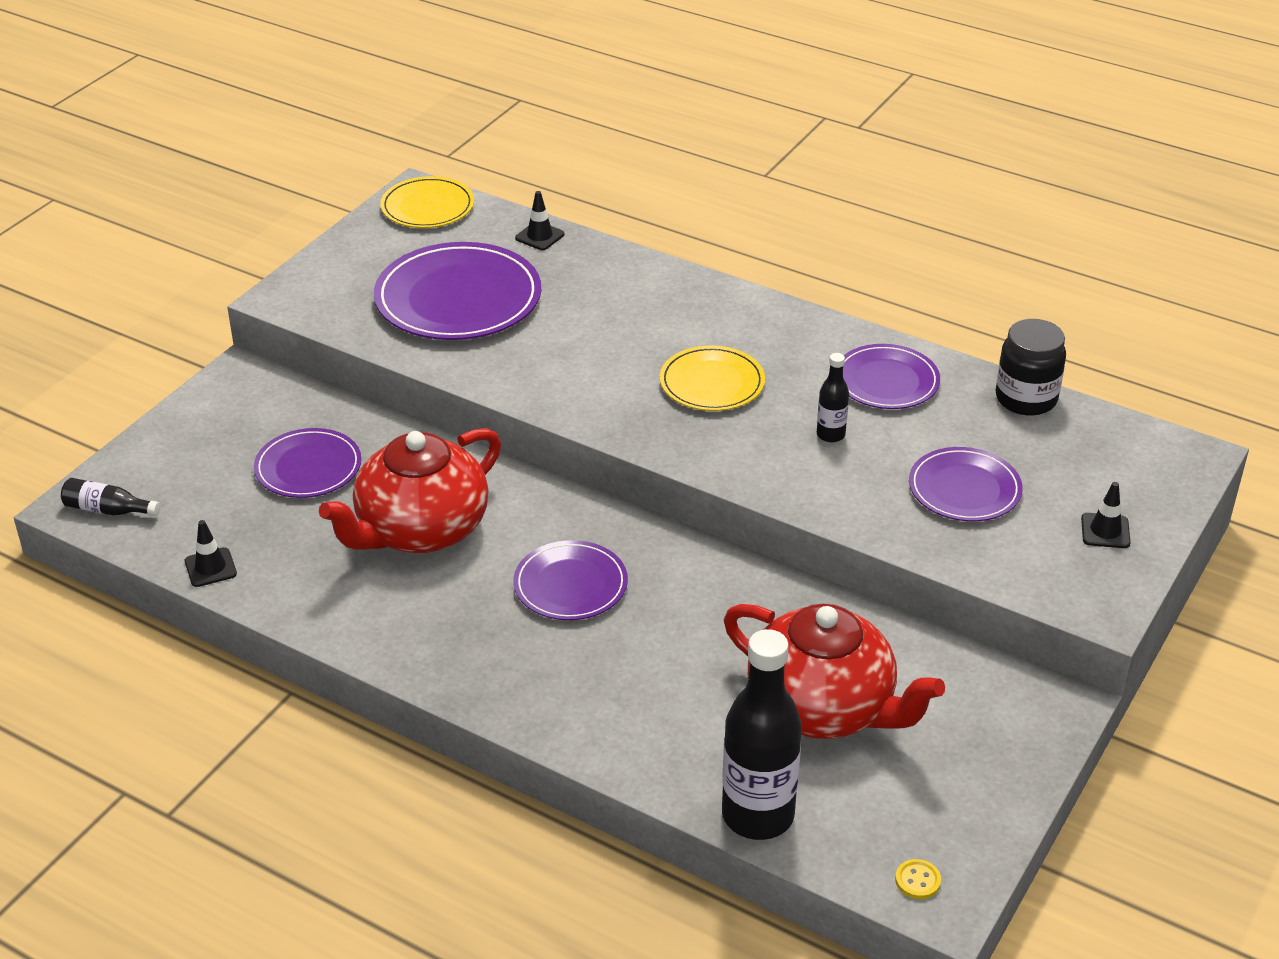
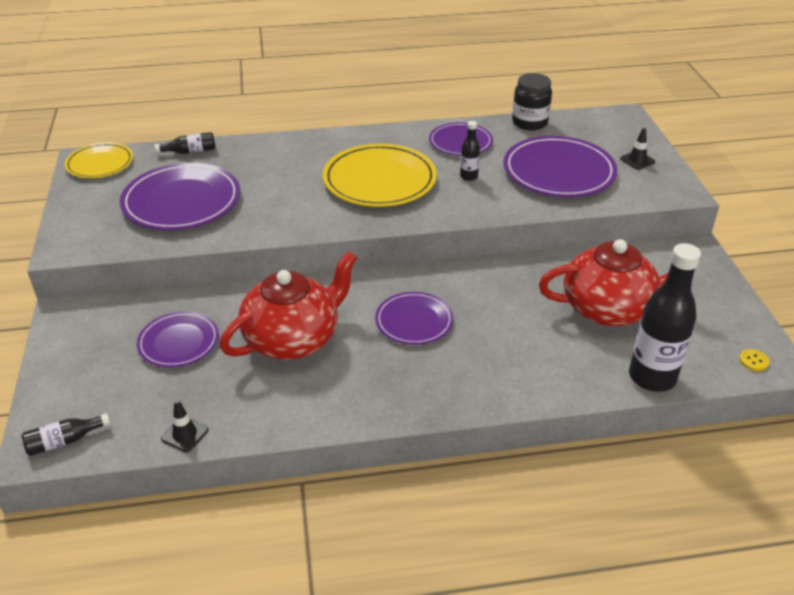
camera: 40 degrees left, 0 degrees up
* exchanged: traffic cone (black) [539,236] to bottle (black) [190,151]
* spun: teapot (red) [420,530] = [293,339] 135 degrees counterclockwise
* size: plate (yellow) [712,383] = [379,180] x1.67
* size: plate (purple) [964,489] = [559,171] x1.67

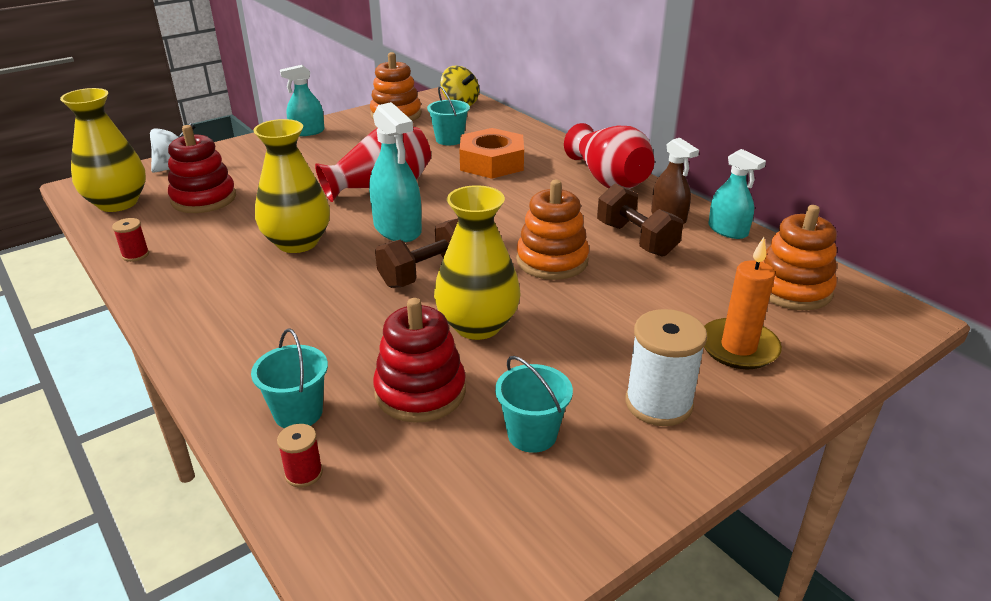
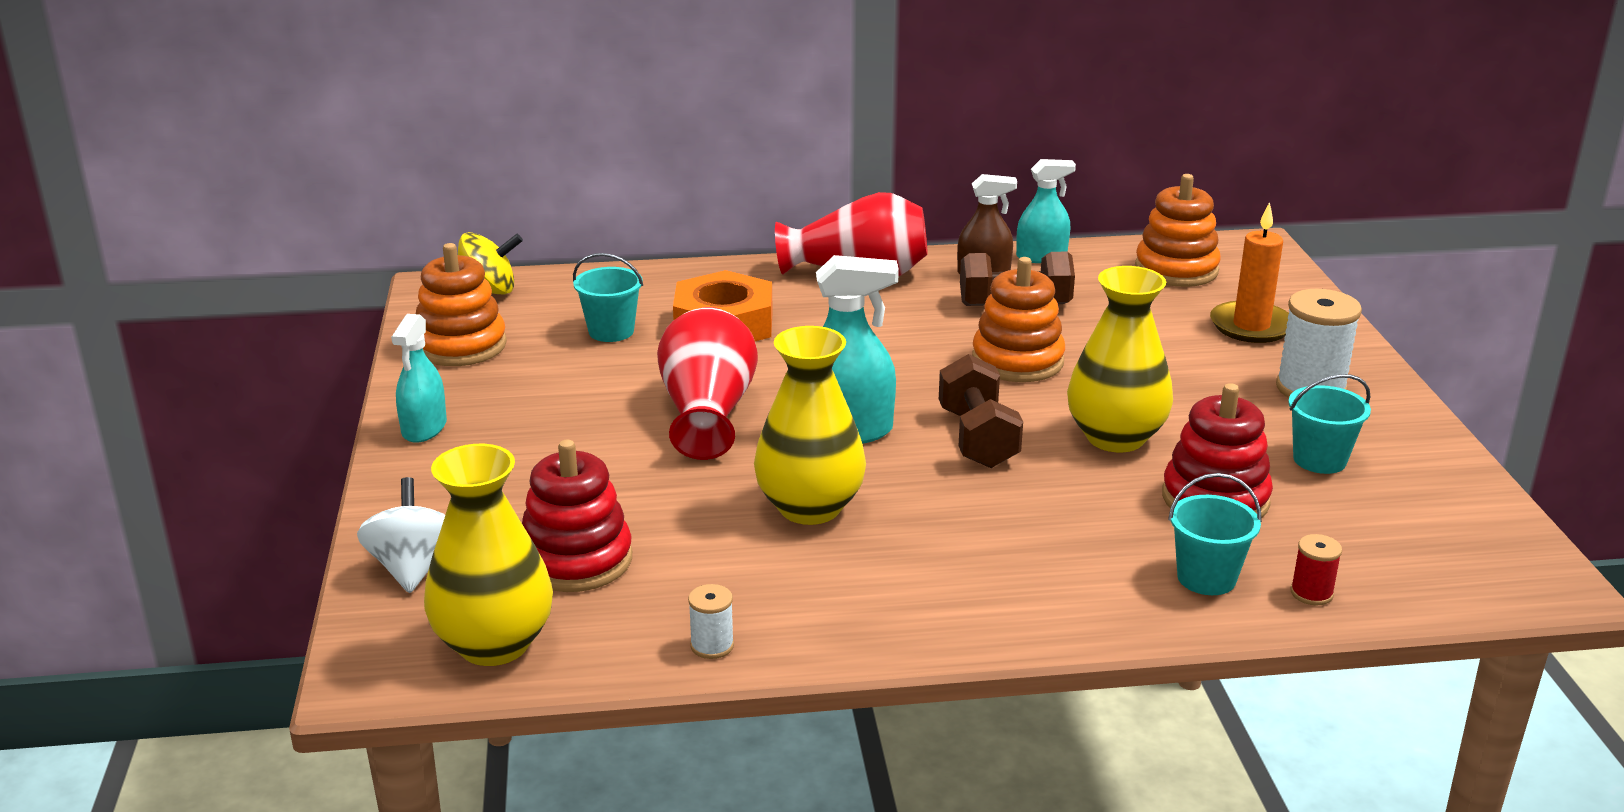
camera: 60 degrees left, 5 degrees down
* colour: spool (red) [135,255] to spool (white) [712,646]

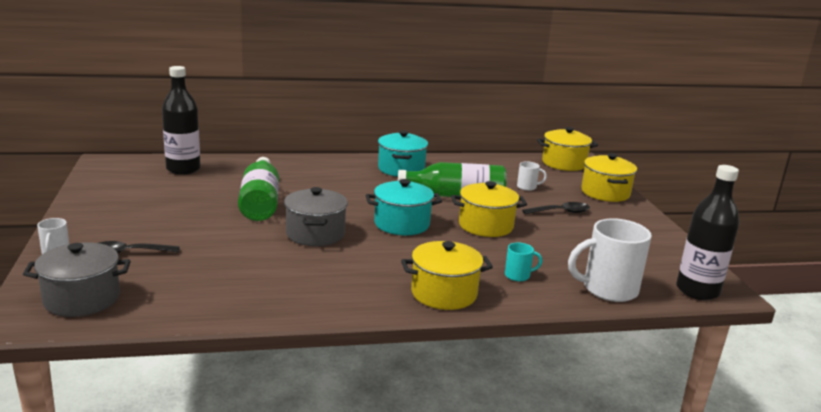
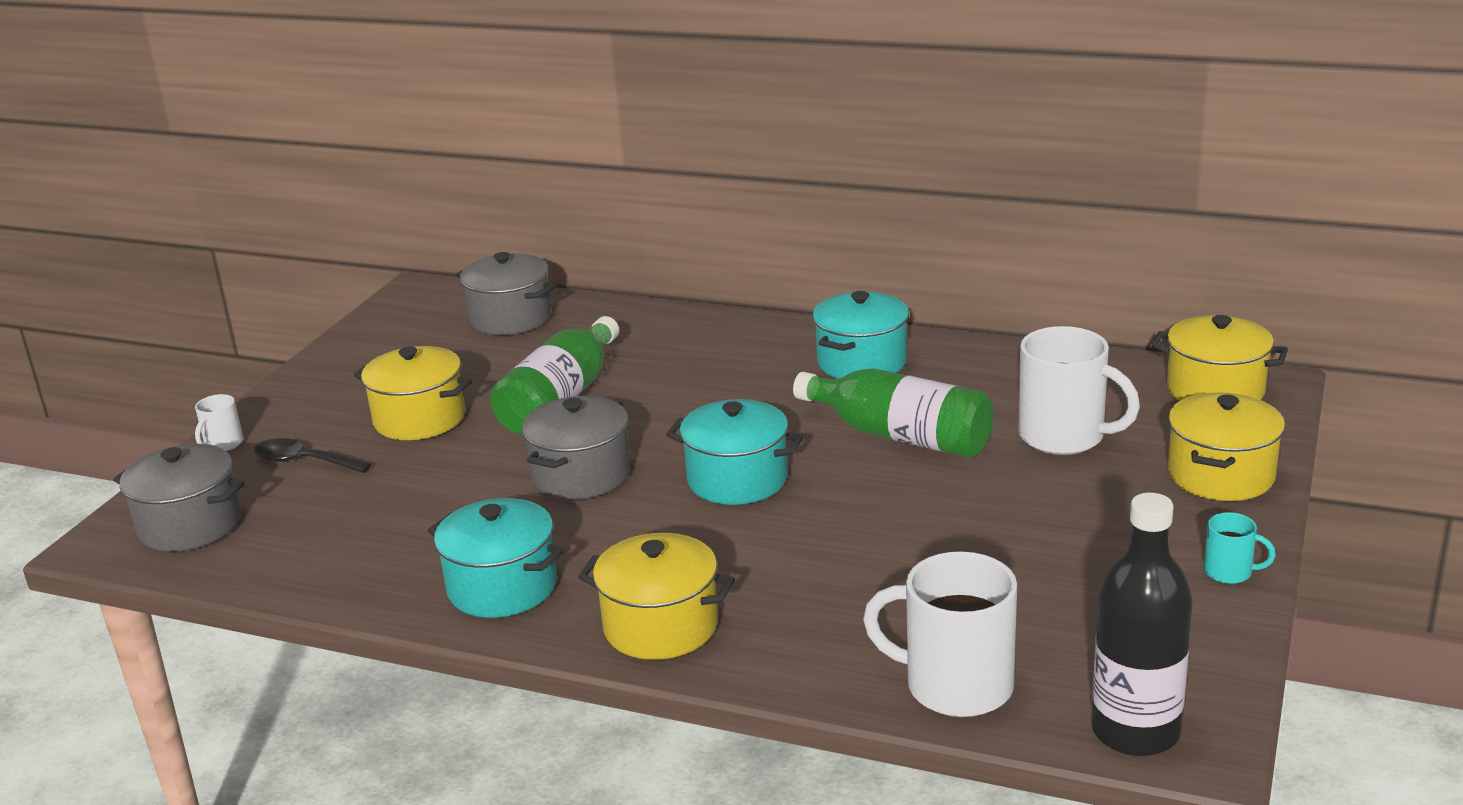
camera: 35 degrees right, 5 degrees up
* missing: spoon (black) [561,212]
* appeared: pot (turquoise) [502,587]
* relocated: pot (yellow) [486,226] to [419,419]
* relocated: mug (turquoise) [518,275] to [1229,572]
* exchanged: bottle (black) [183,169] to pot (grey) [510,318]
* size: mug (white) [527,187] = [1064,437] x2.09

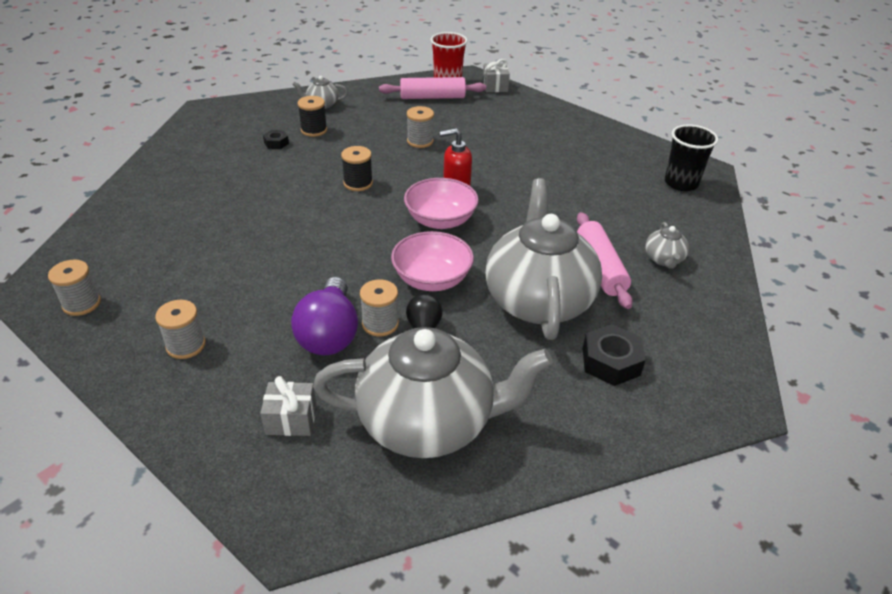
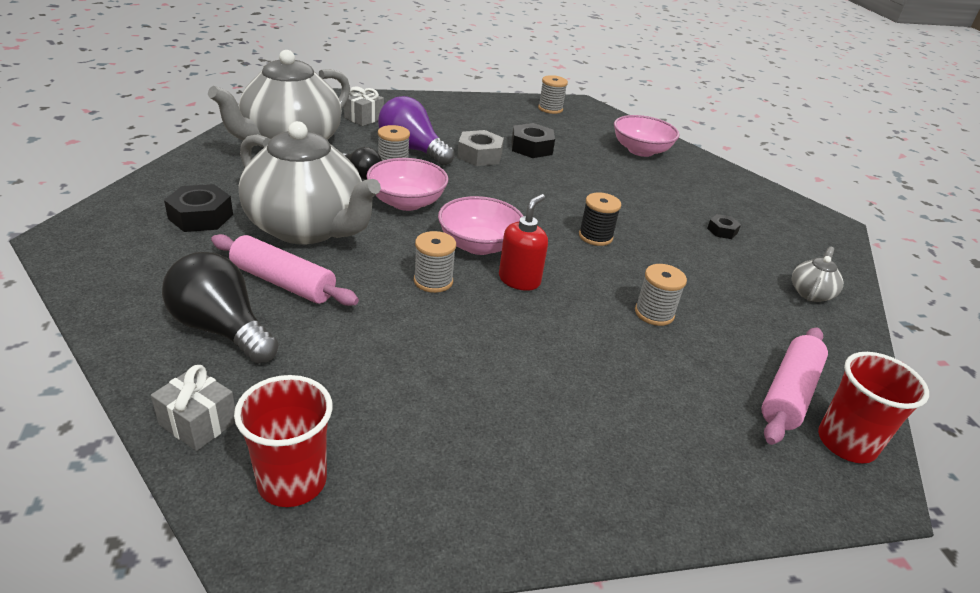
camera: 125 degrees right, 5 degrees down
* missing: spool (black) [314,130]
* appeared: nut (grey) [479,155]
* appeared: nut (black) [531,148]
* appeared: bowl (pink) [640,150]
* relocated: spool (grey) [186,345] to [433,281]
* relocated: gift (grey) [495,86] to [198,423]
* exchanged: teapot (grey) [663,259] to light bulb (black) [222,329]
* colour: cup (black) [681,183] to cup (red) [292,481]

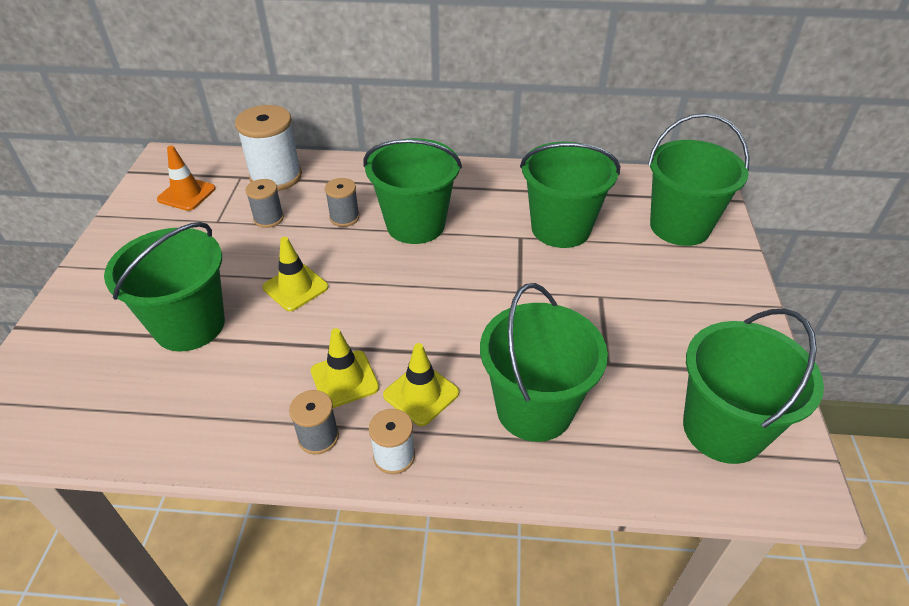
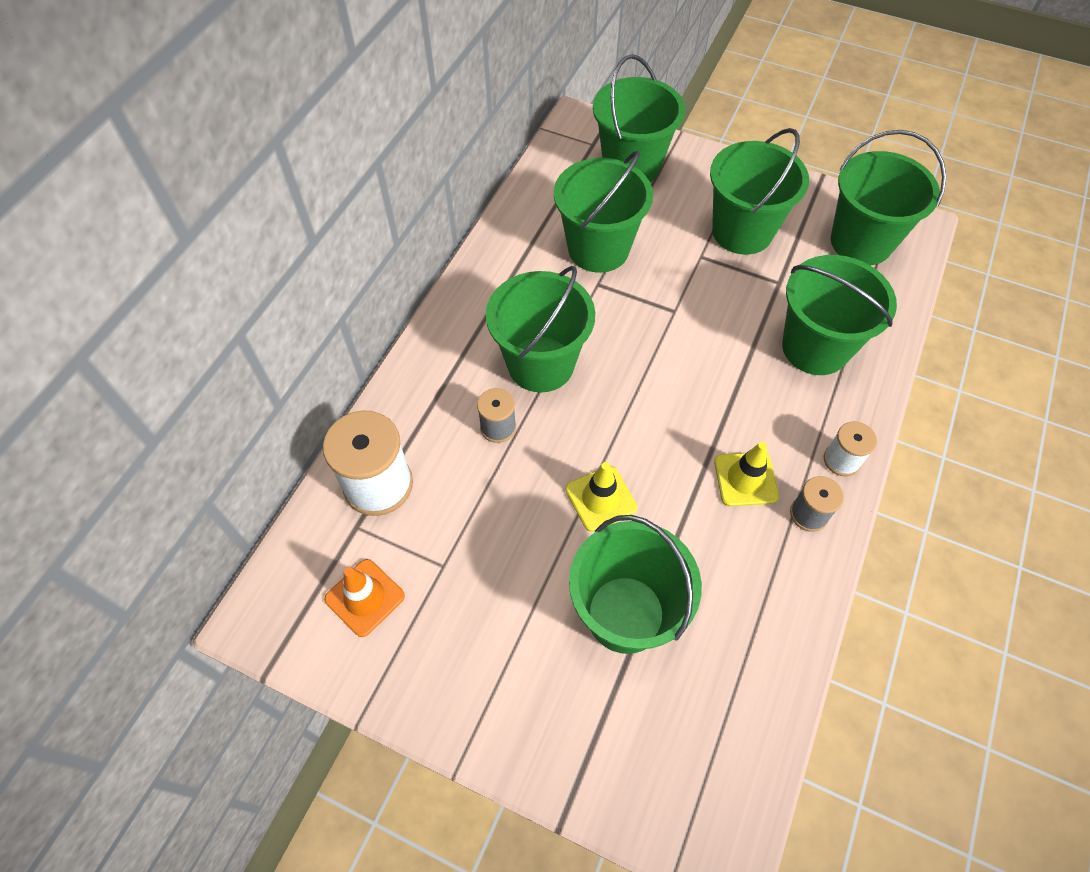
camera: 70 degrees left, 15 degrees up
* missing: spool (grey) [268,218]
* missing: traffic cone (yellow) [421,394]
* appeared: bucket (green) [742,231]

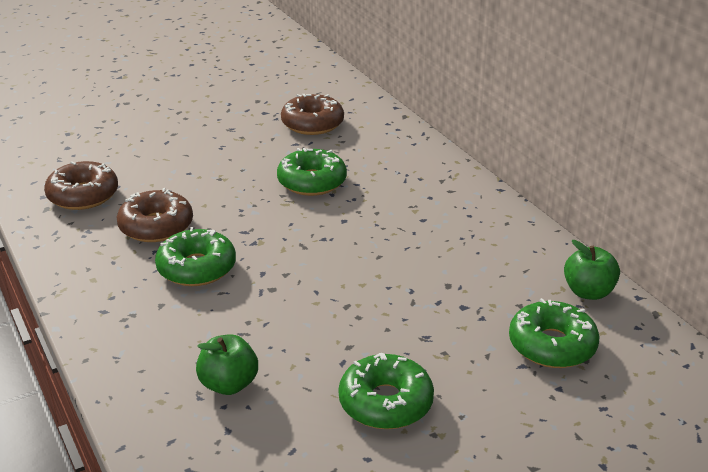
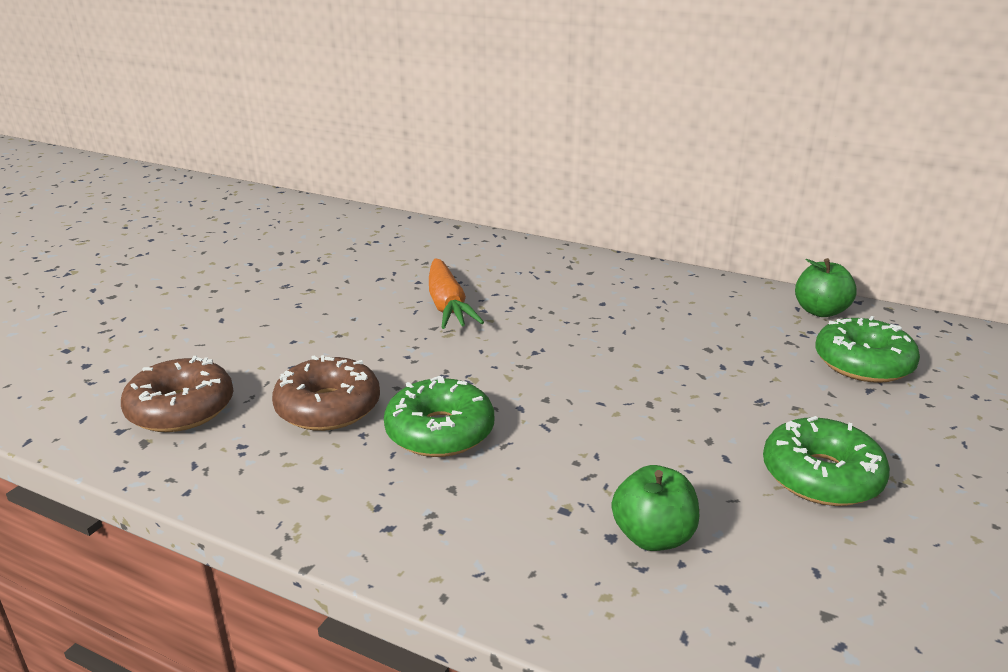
camera: 35 degrees left, 5 degrees down
* missing: donut (brown) [312,124]
* exchanged: donut (green) [312,182] to carrot (orange) [447,306]

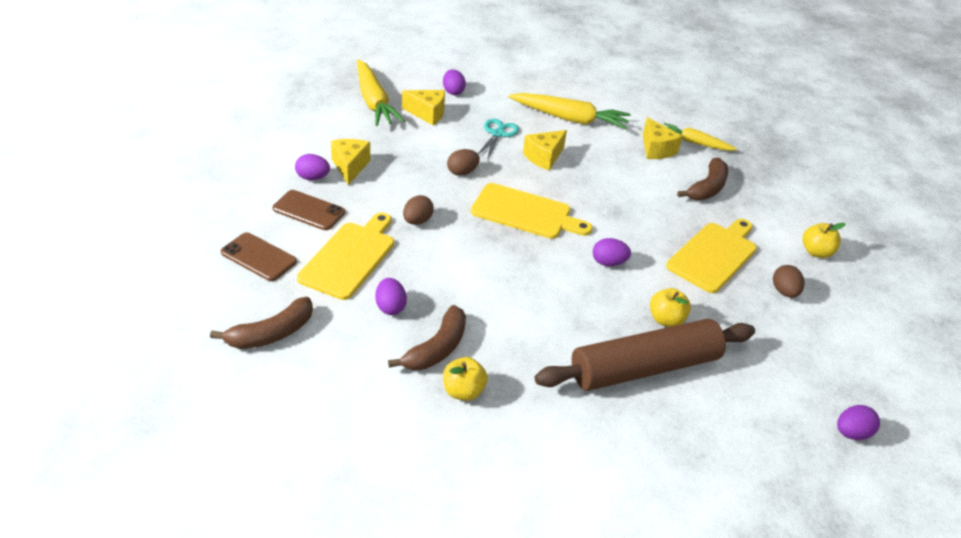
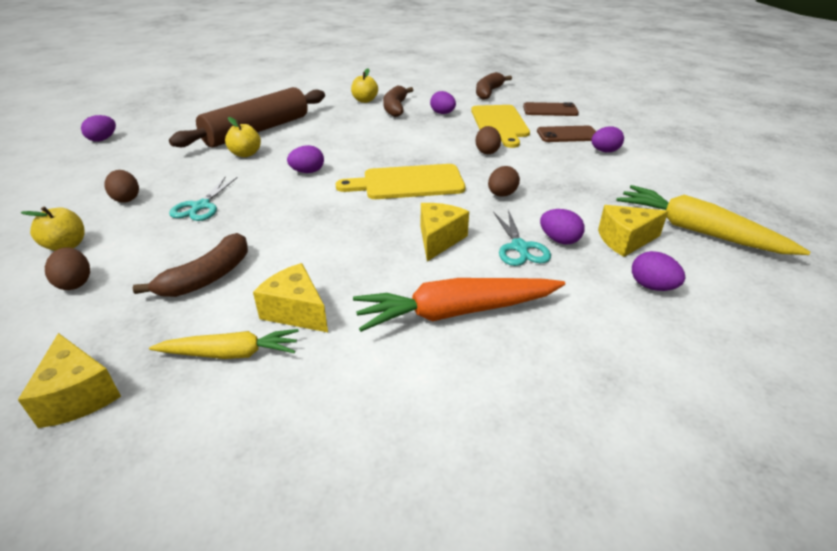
camera: 155 degrees right, 5 degrees down
* appeared: egg (brown) [75,283]
* appeared: egg (purple) [559,240]
* relocated: cheese (yellow) [350,167] to [79,395]
* exchanged: cutting board (yellow) [714,255] to scissors (turquoise) [201,206]
* colour: carrot (yellow) [570,119] to carrot (orange) [456,312]
* spun: banana (brown) [707,188] = [207,277] 150 degrees counterclockwise

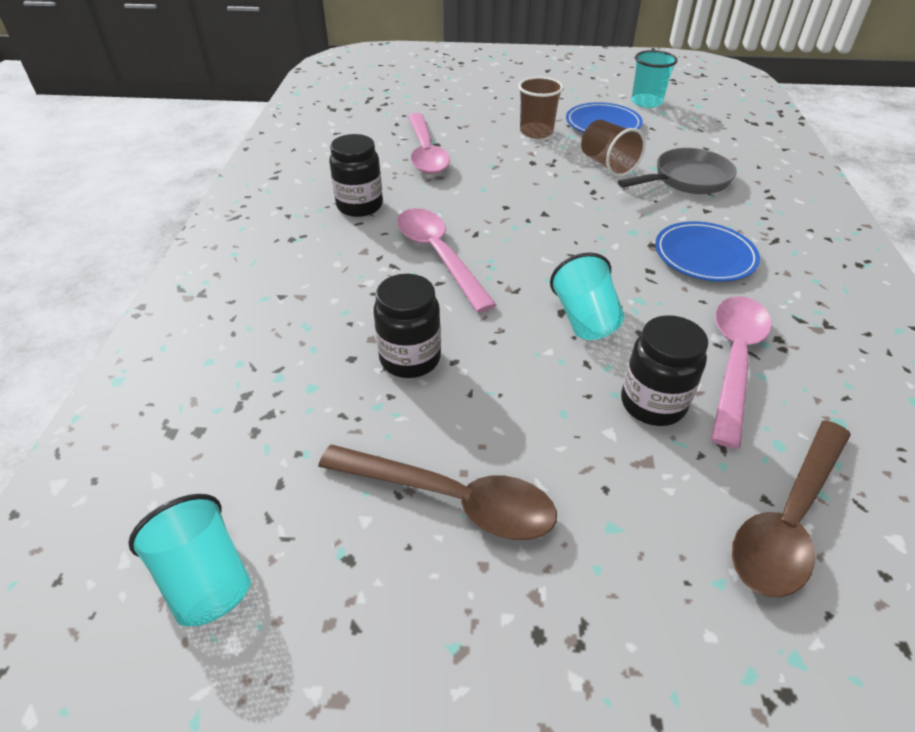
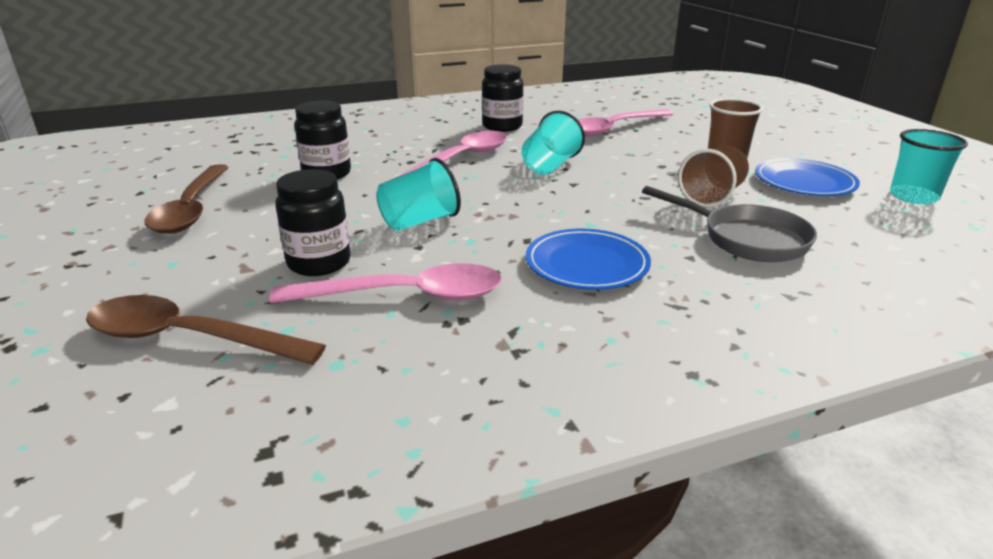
camera: 65 degrees right, 15 degrees down
* relocated: cup (turquoise) [206,579] to [550,166]

